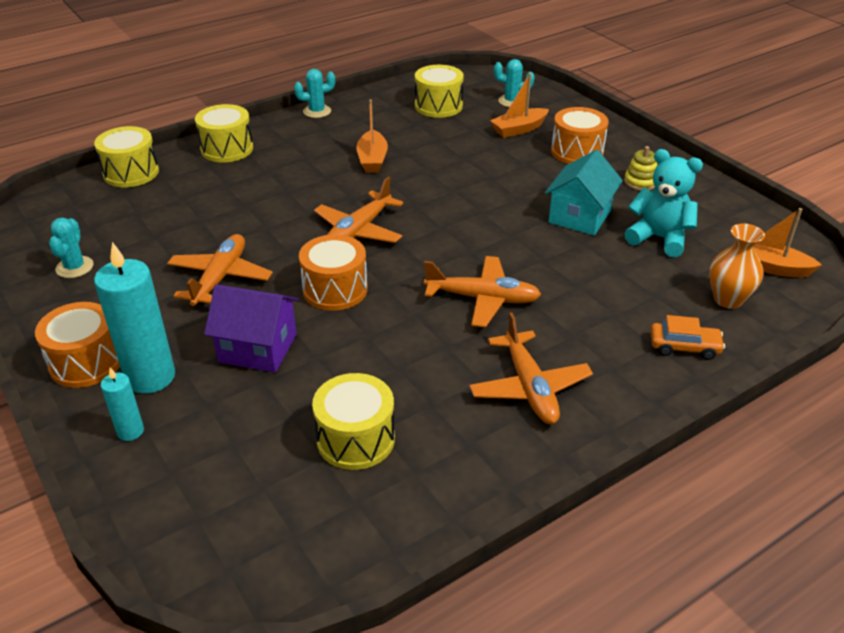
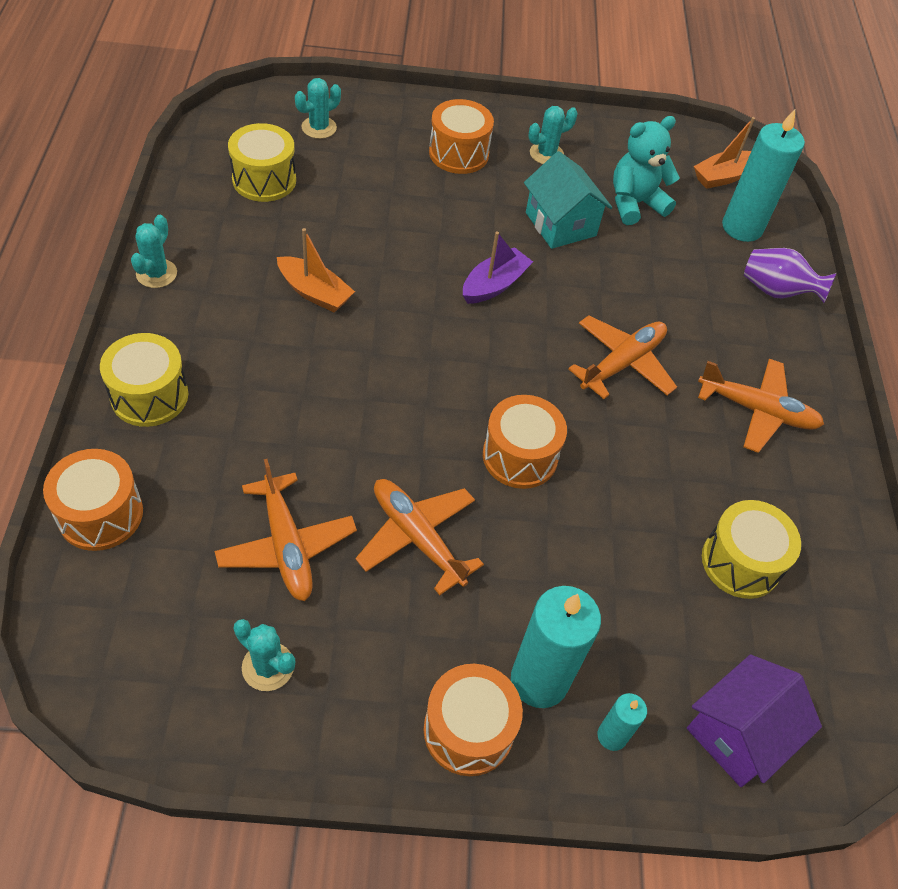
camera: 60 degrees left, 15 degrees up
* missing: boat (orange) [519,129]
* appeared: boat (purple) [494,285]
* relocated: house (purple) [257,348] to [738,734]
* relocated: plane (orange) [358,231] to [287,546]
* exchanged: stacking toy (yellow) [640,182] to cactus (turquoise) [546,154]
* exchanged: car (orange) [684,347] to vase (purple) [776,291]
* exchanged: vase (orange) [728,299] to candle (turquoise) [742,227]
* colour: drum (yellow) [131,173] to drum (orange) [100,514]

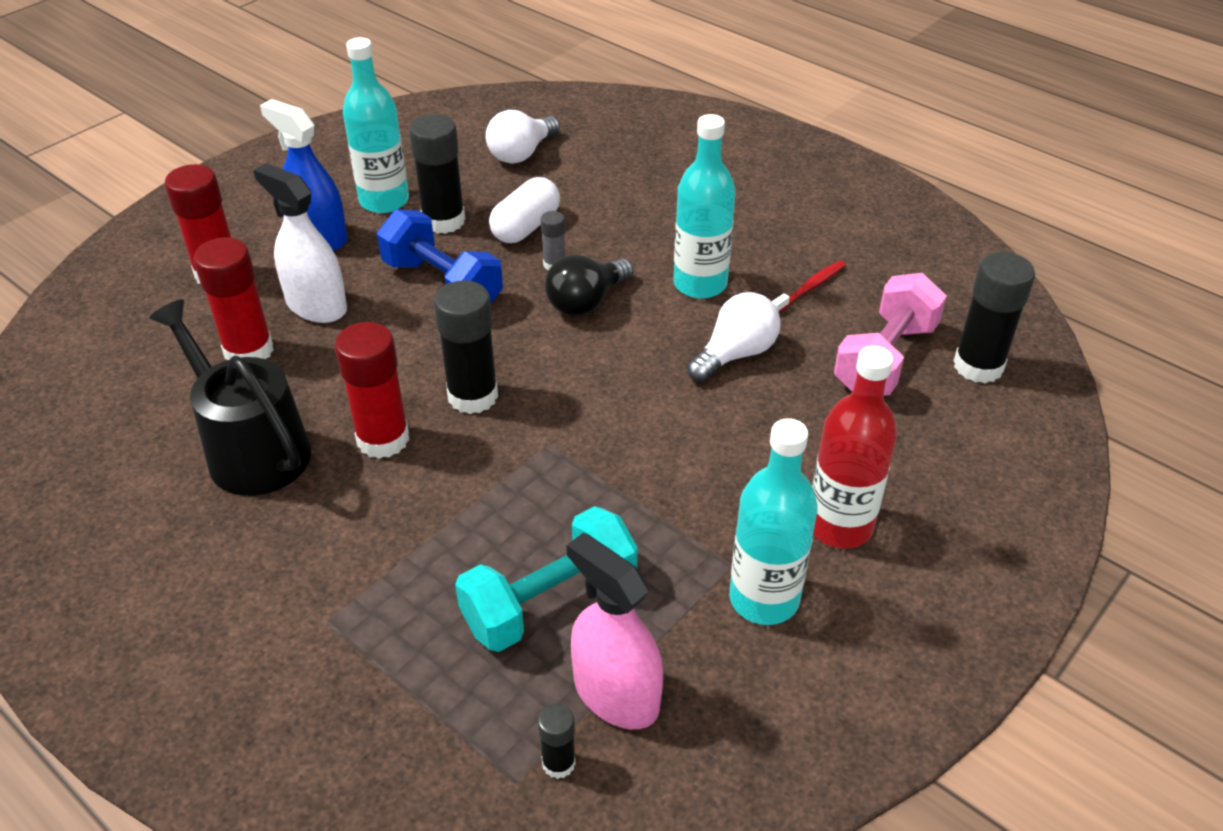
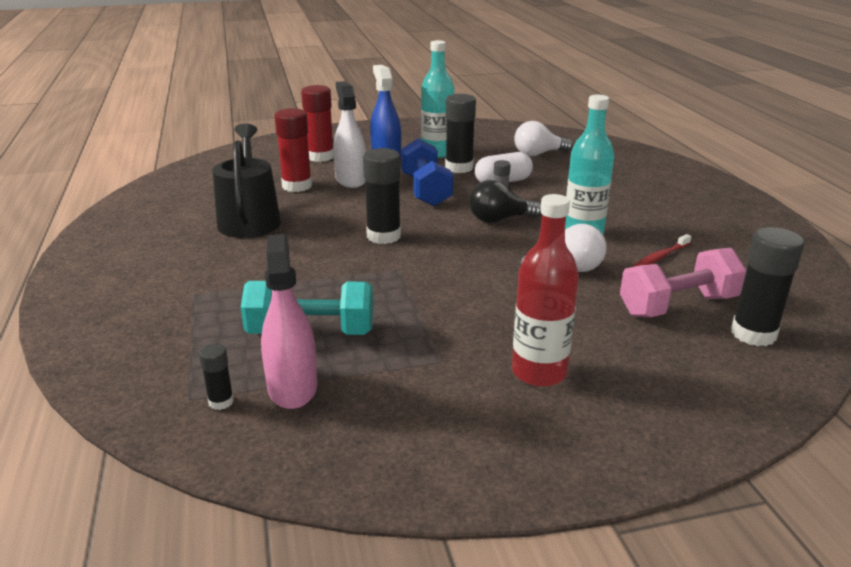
camera: 35 degrees right, 15 degrees down
* missing: glue stick (red) [383,439]
* missing: bottle (turquoise) [764,599]
* spun: toothbrush (red) [810,287] = [661,256] 150 degrees clockwise

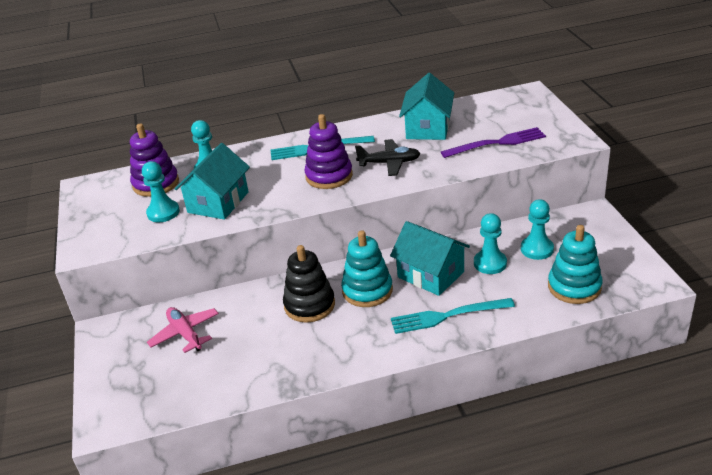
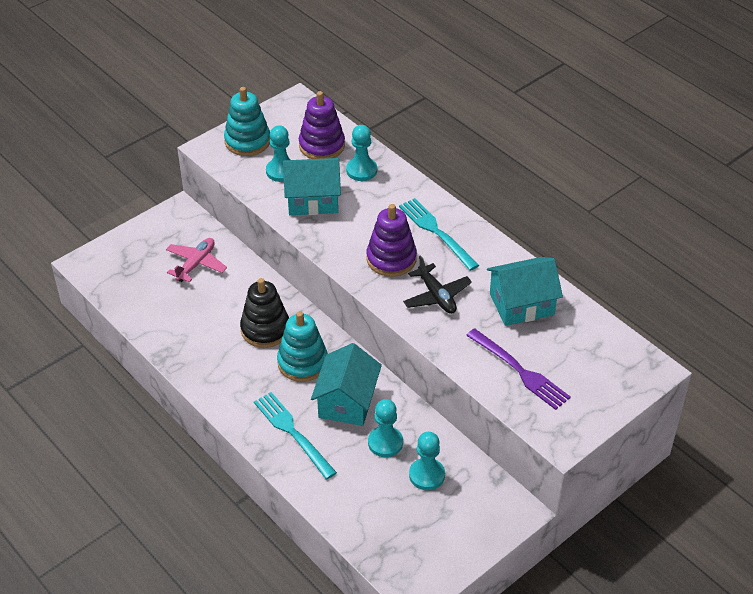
camera: 60 degrees right, 10 degrees up
* relocated: stacking toy (turquoise) [574,287] to [247,141]

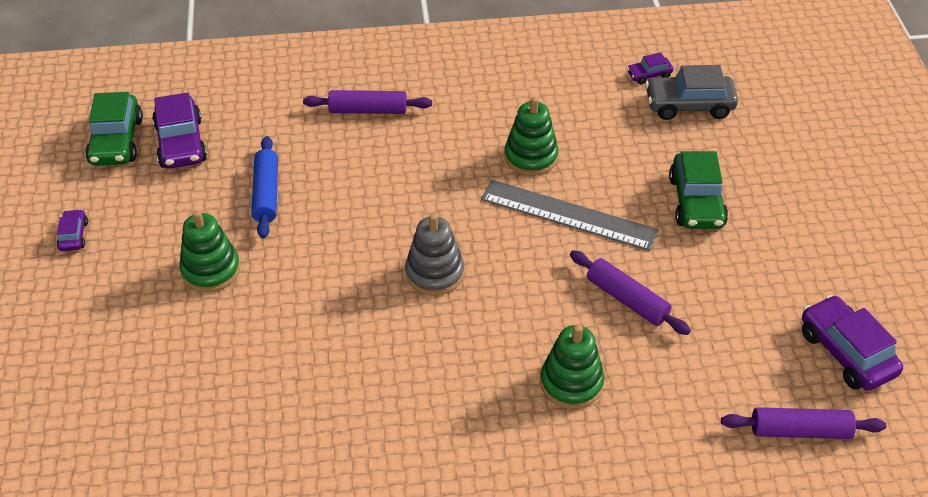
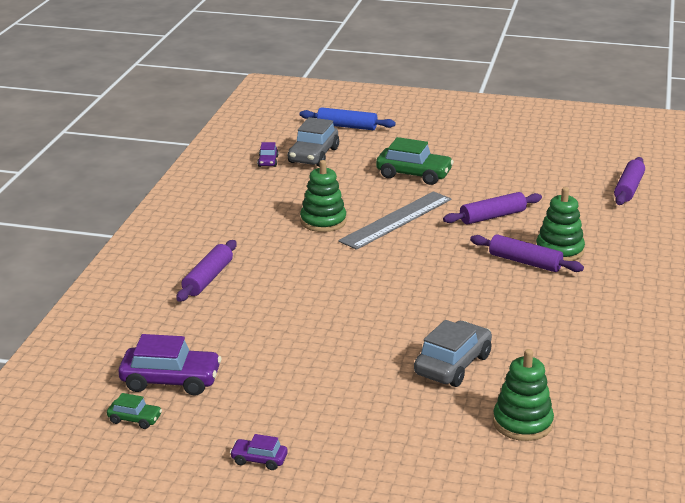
camera: 70 degrees left, 20 degrees down
* missing: stacking toy (grey) [434,273]
* missing: car (purple) [846,352]
* appeared: car (grey) [453,365]
* appeared: rolling pin (purple) [525,262]
* relocated: stacking toy (green) [211,270] to [522,423]
* relocated: rolling pin (blue) [266,193] to [347,126]
* size: car (green) [116,141] = [134,419] x0.51

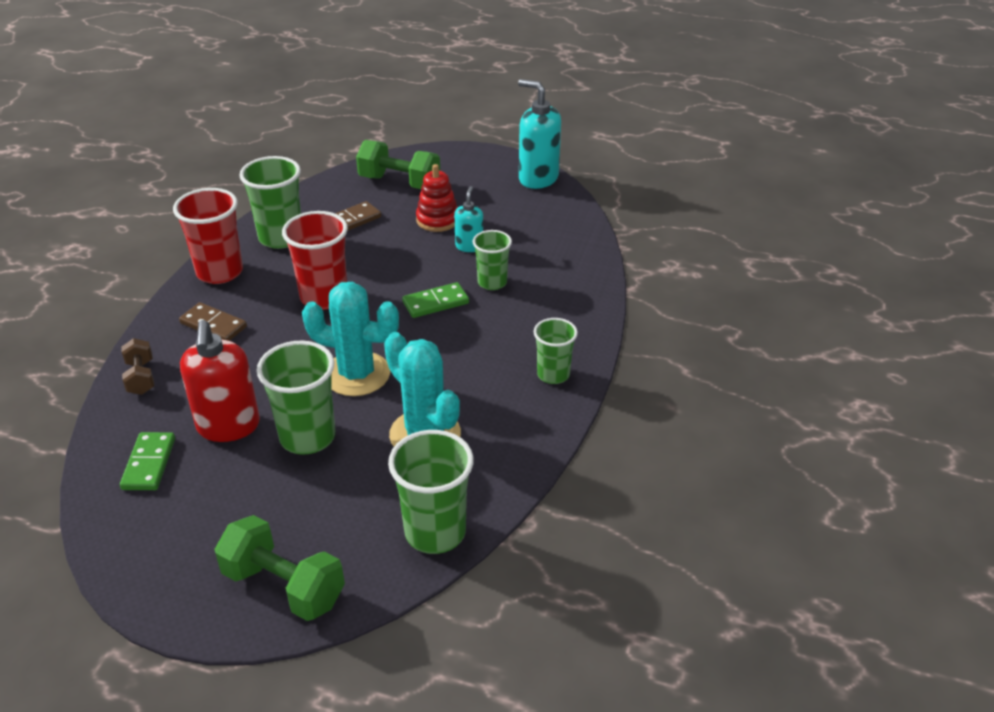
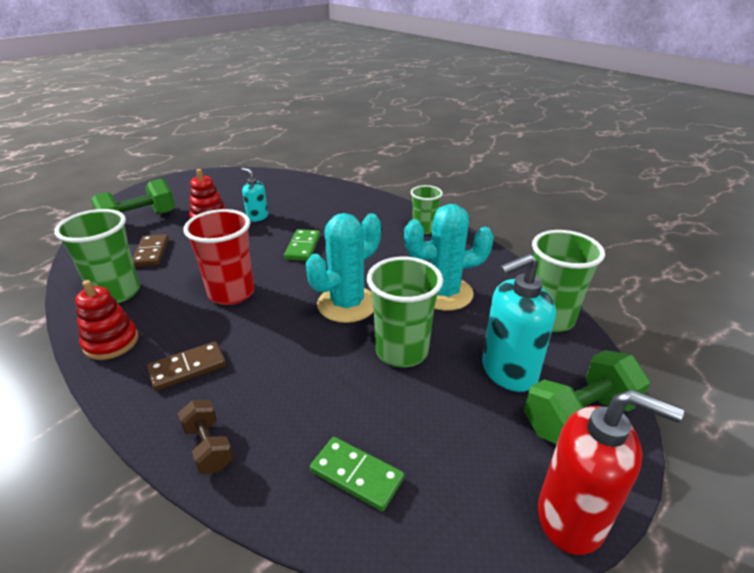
camera: 60 degrees left, 5 degrees down
* missing: cup (green) [492,282]
* relocated: soap dispenser (red) [228,426] to [571,517]
* relocated: soap dispenser (turquoise) [538,178] to [508,371]
* exchanged: cup (red) [220,272] to stacking toy (red) [111,342]
* spun: dumbbell (brown) [141,377] = [208,447] 45 degrees clockwise

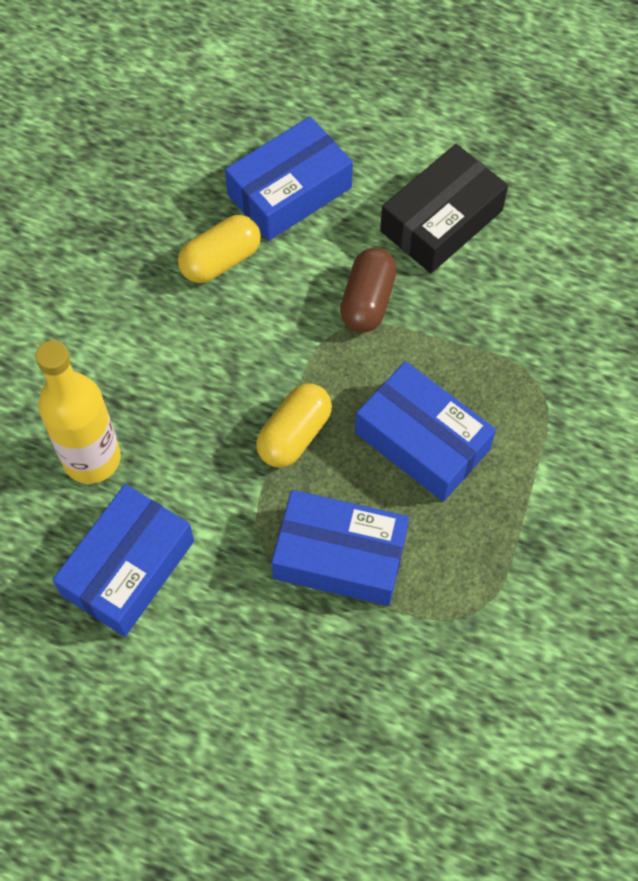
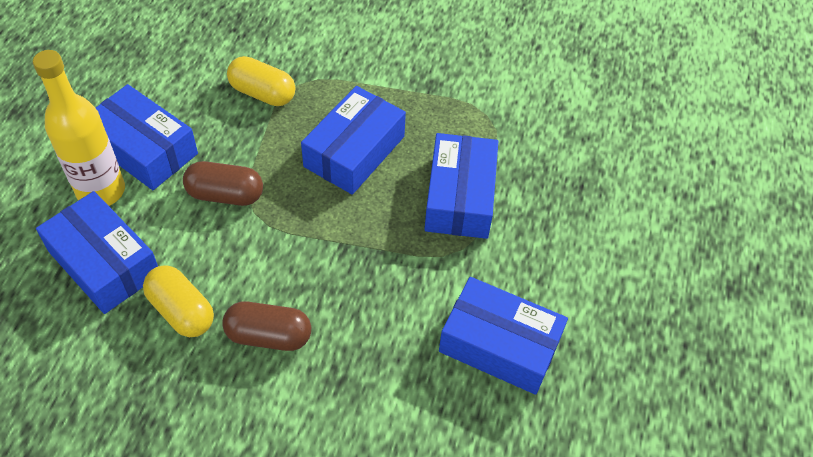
camera: 100 degrees left, 10 degrees down
* appeared: capsule (brown) [269,336]
* relocated: bottle (yellow) [92,458] to [101,191]
* relocated: capsule (yellow) [294,434] to [262,93]
* colour: box (black) [441,221] to box (blue) [144,149]

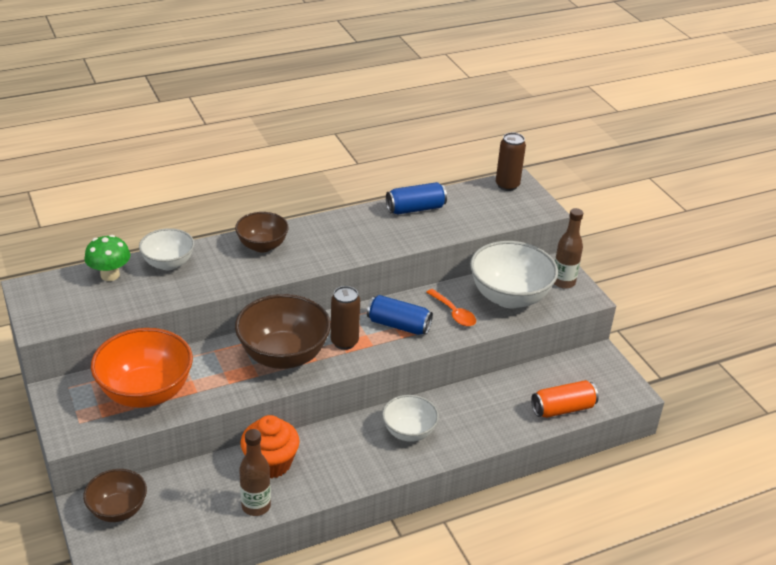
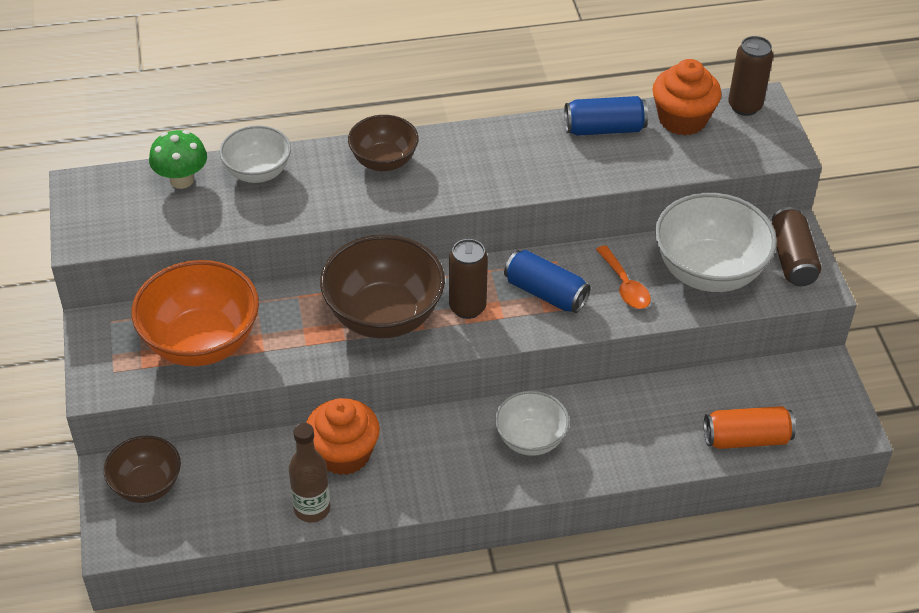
camera: 15 degrees right, 10 degrees up
* appeared: cupcake (orange) [682,119]
* exchanged: bottle (brown) [563,282] to can (brown) [792,259]

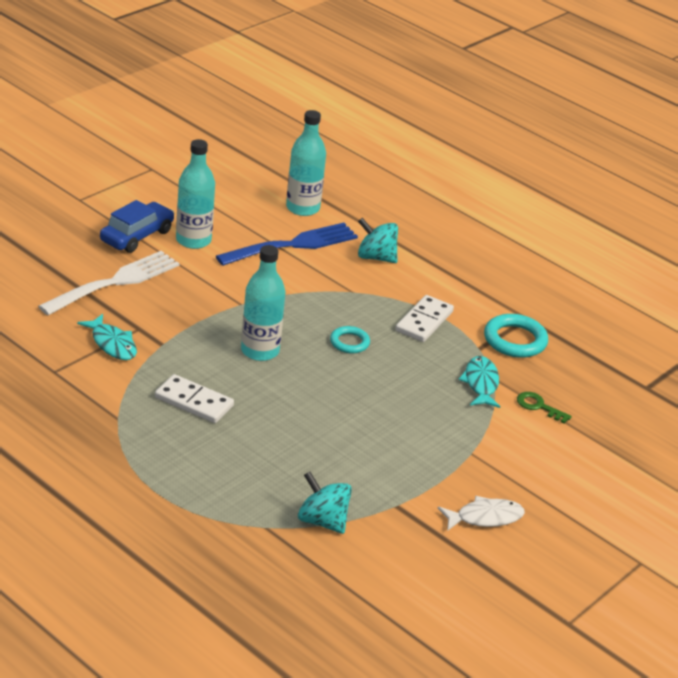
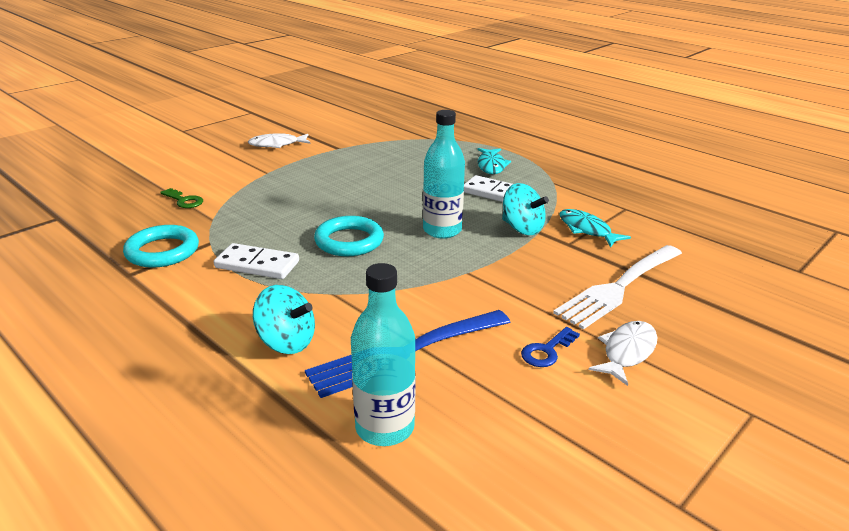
camera: 175 degrees left, 5 degrees down
* relocated: spinning top (turquoise) [322,521] to [522,228]
* relocated: fish (turquoise) [481,383] to [491,166]
* exchanged: car (blue) [137,236] to fish (white) [627,352]
* exchanged: bottle (turquoise) [193,240] to key (blue) [547,351]
* spun: domino (white) [424,321] = [257,264] 75 degrees clockwise
* size: ring (turquoise) [349,342] = [349,241] x1.64

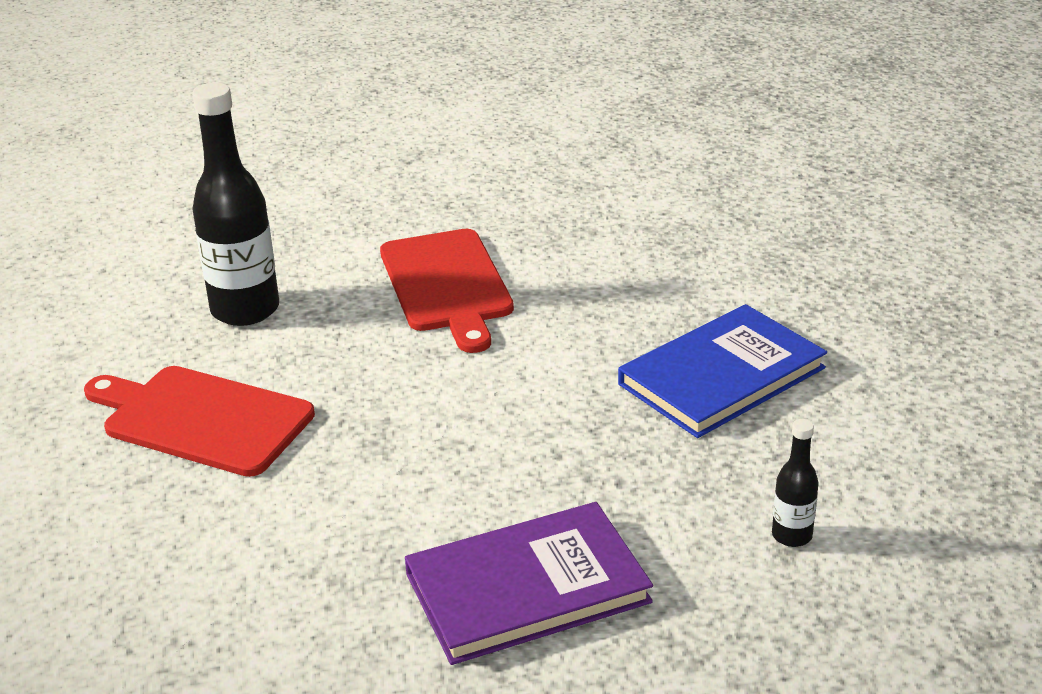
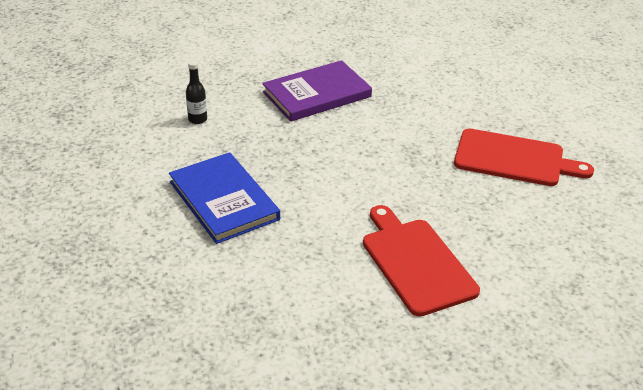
camera: 170 degrees right, 5 degrees up
* missing: bottle (black) [245,310]
* spun: book (blue) [722,376] = [223,200] 75 degrees counterclockwise

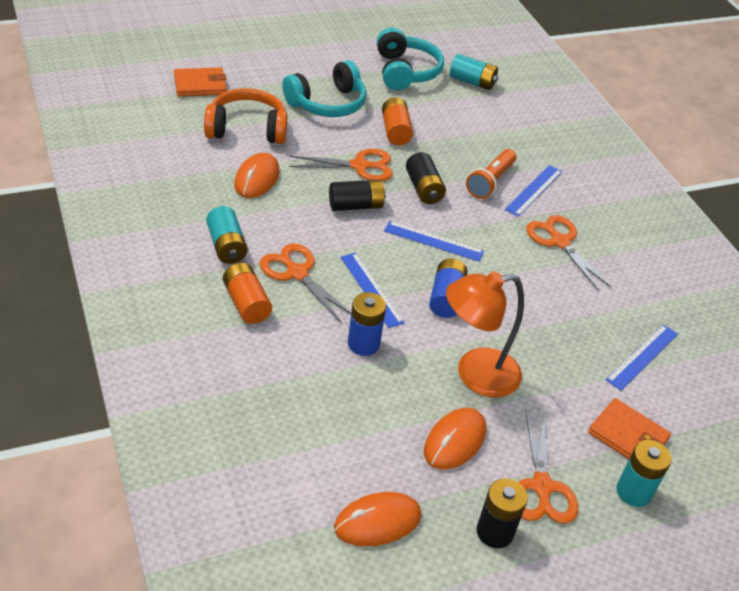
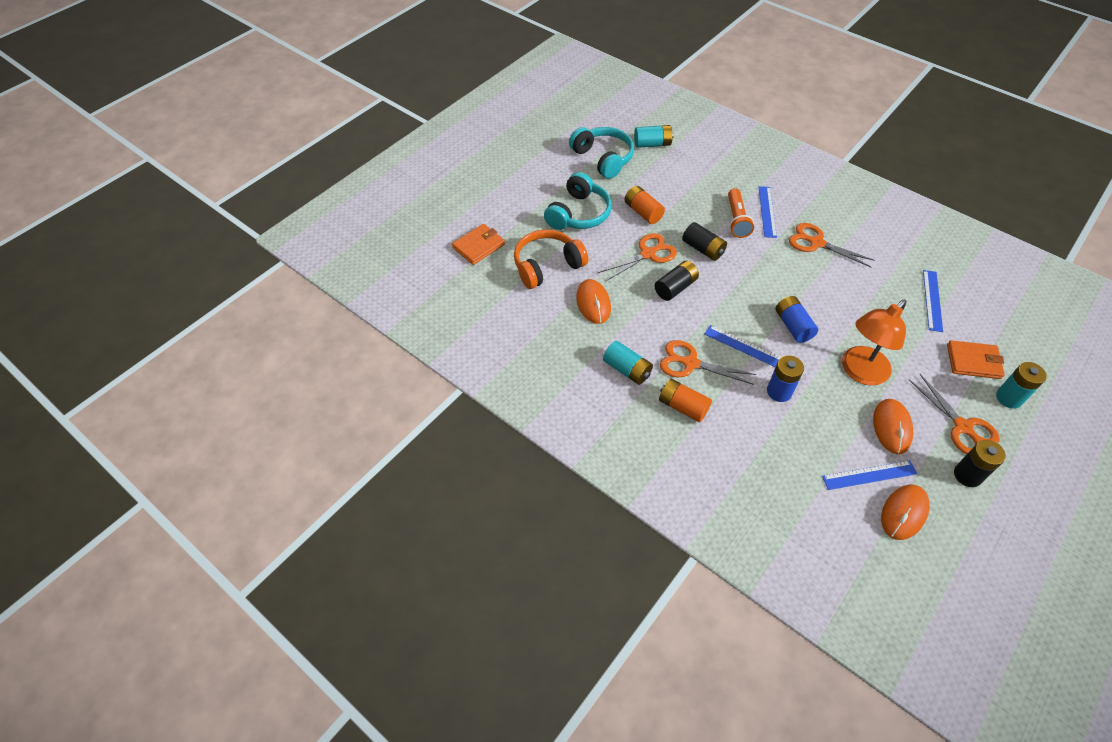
camera: 25 degrees left, 10 degrees up
* relocated: ruler (blue) [433,241] to [869,475]

